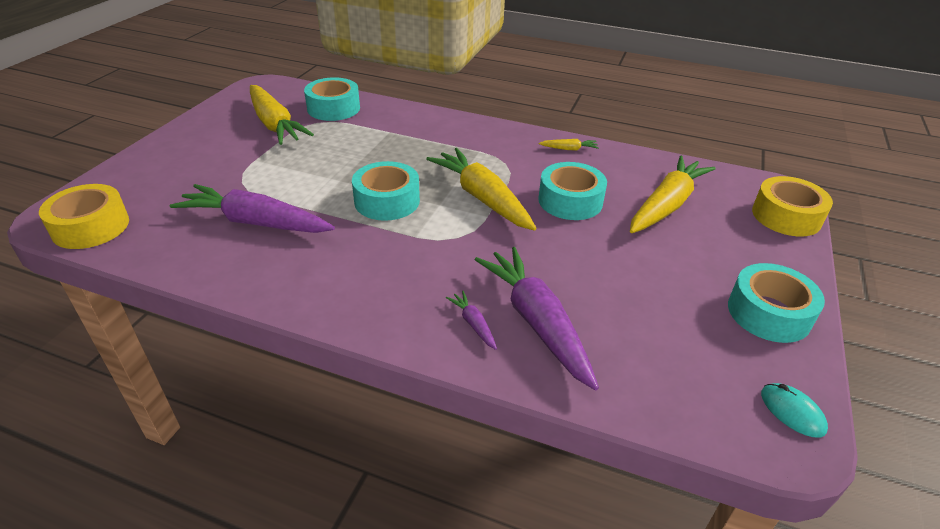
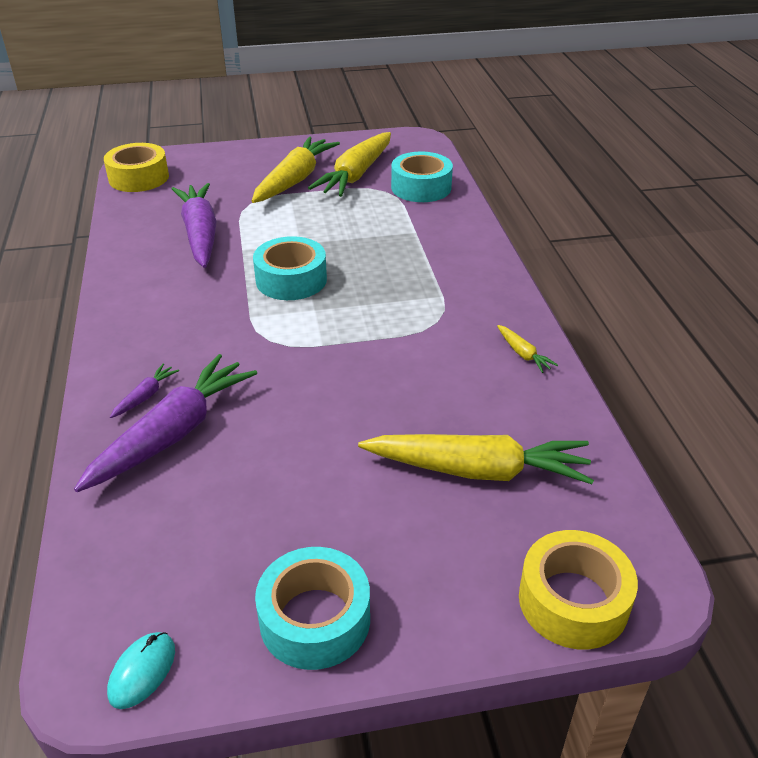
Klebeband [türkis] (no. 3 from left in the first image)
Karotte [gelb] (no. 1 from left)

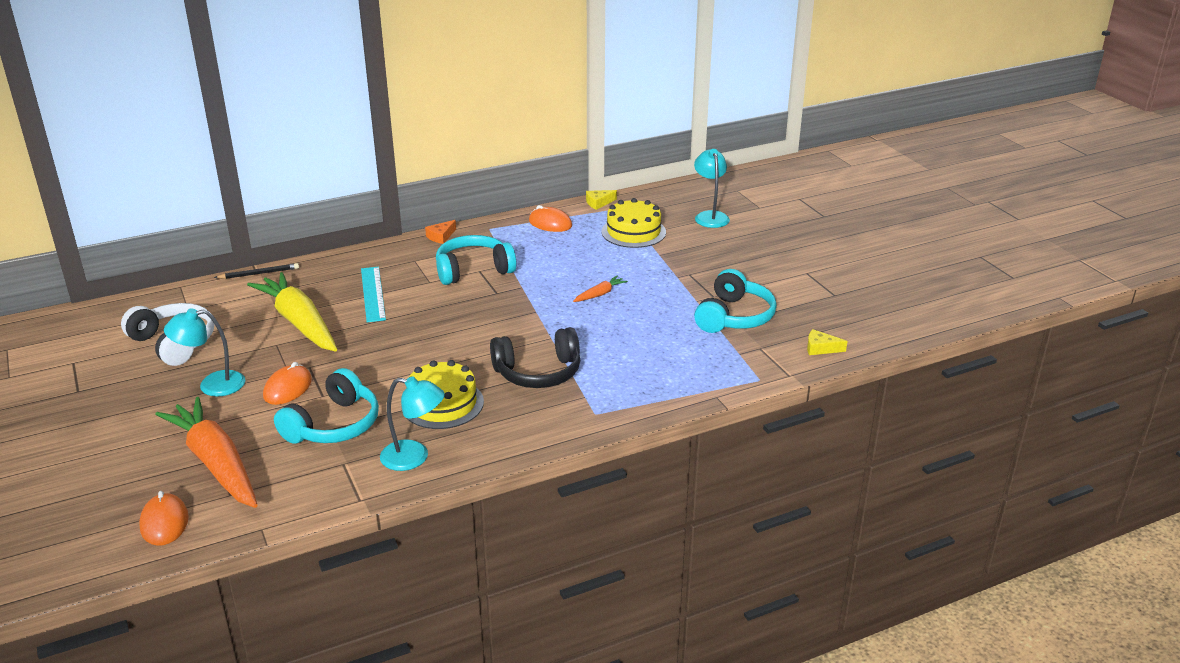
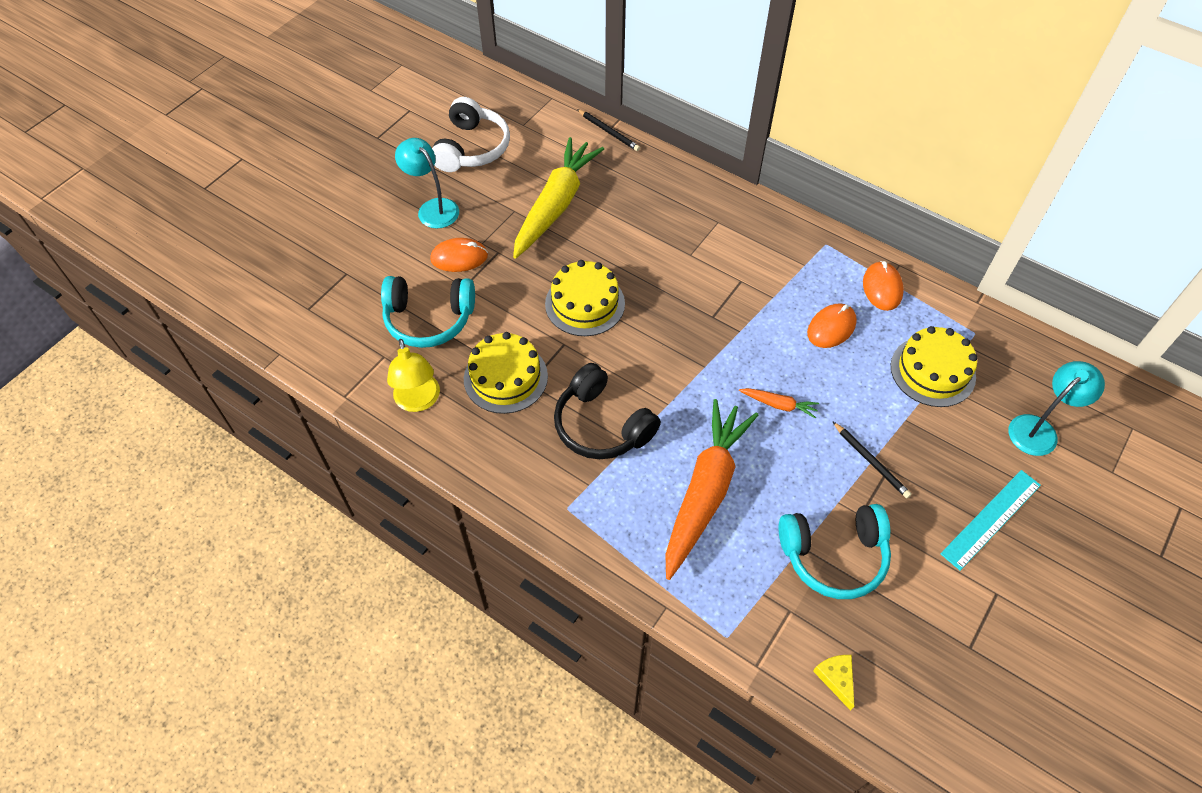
Käse [orange]
Kopfhörer [türkis] (no. 2 from left in the first image)
Käse [gelb] (no. 1 from left in the first image)
Kuchen [gelb] (no. 2 from left)
Bleistift [schwarz] (no. 2 from left)
Computermaus [orange] (no. 2 from left)
Karotte [orange] (no. 1 from left)
Lineal [türkis]
Lampe [gelb]

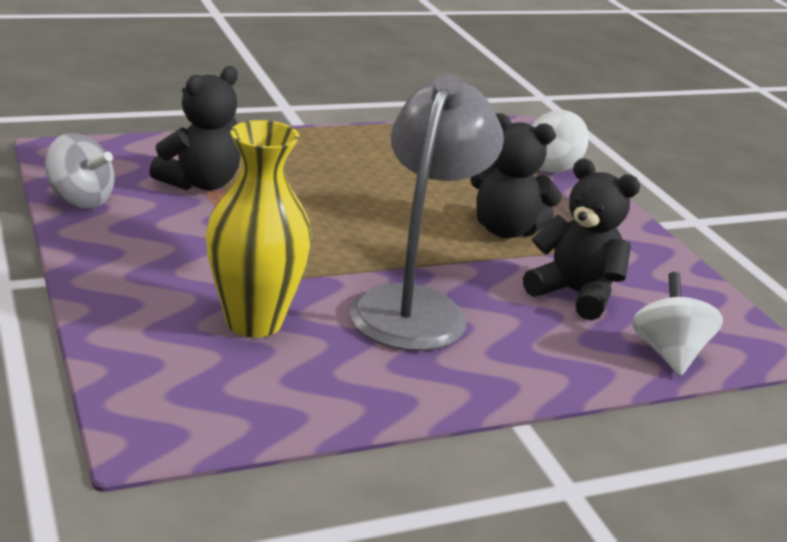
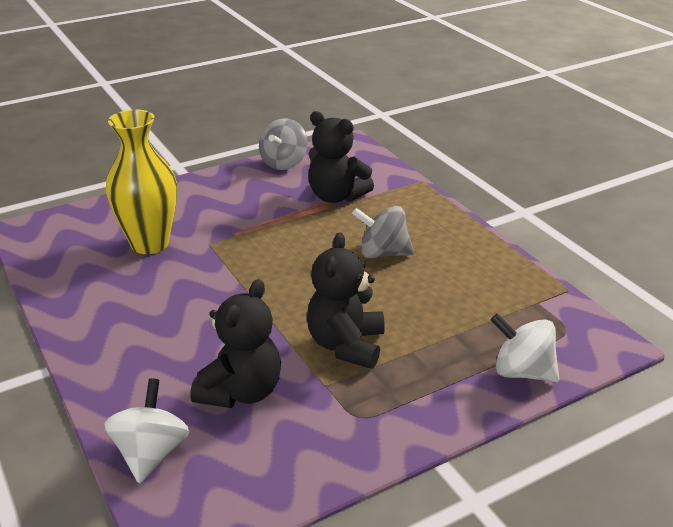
Lampe [grau]
Kreisel [grau] (no. 2 from left)
Kreisel [weiß] (no. 1 from left)

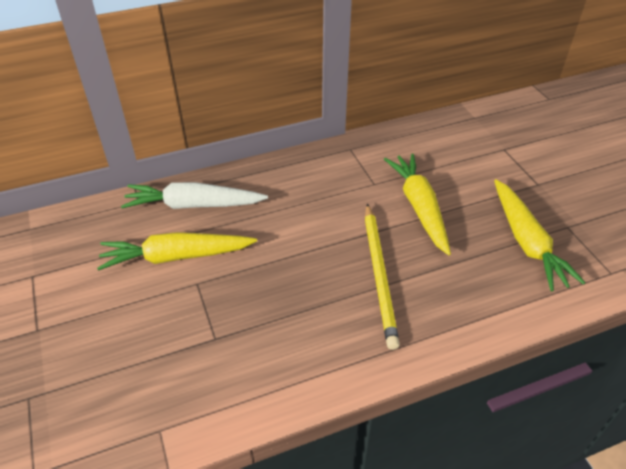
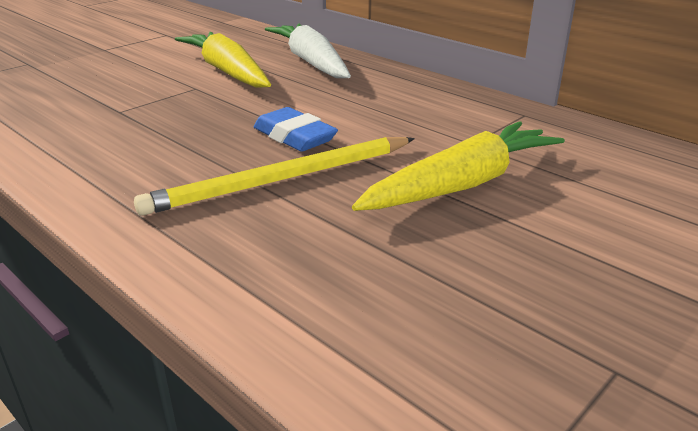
Karotte [gelb] (no. 3 from left in the first image)
Radiergummi [blau]

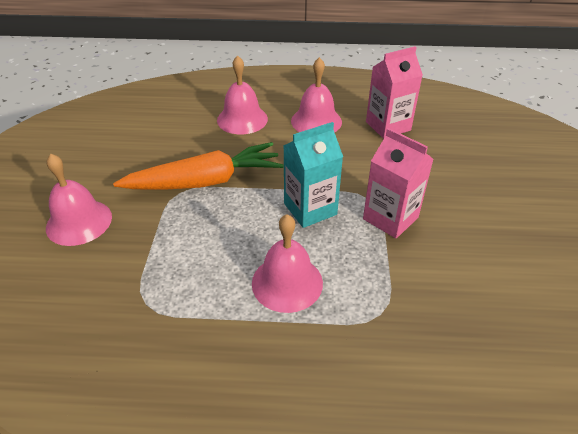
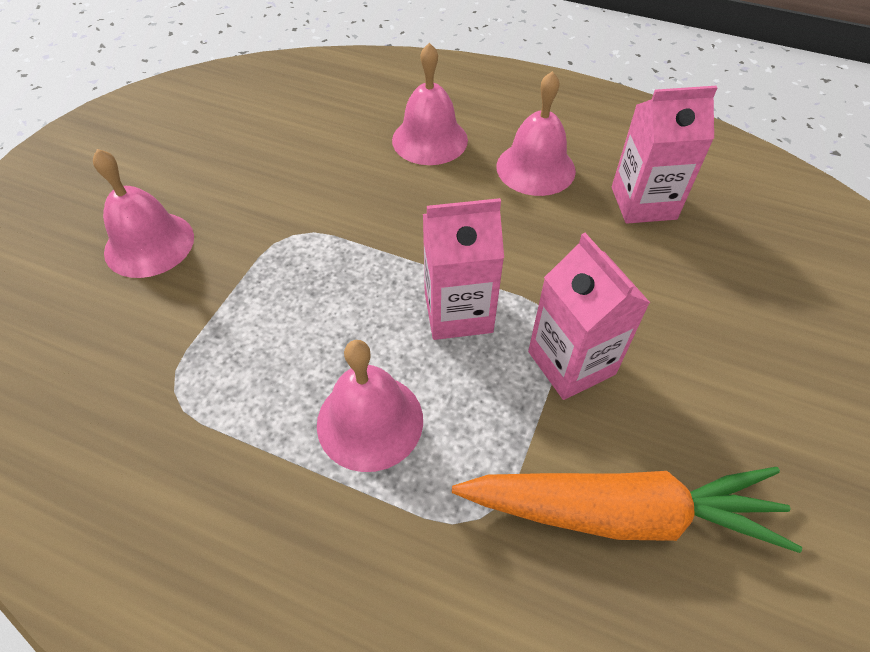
Karotte [orange]
Getränkekarton [rosa] (no. 1 from left)

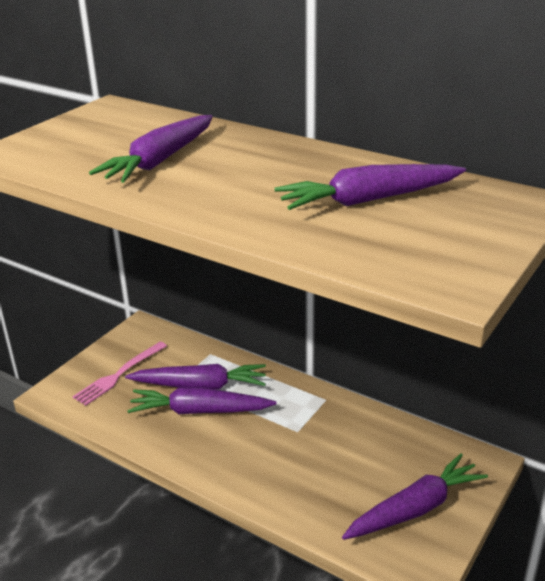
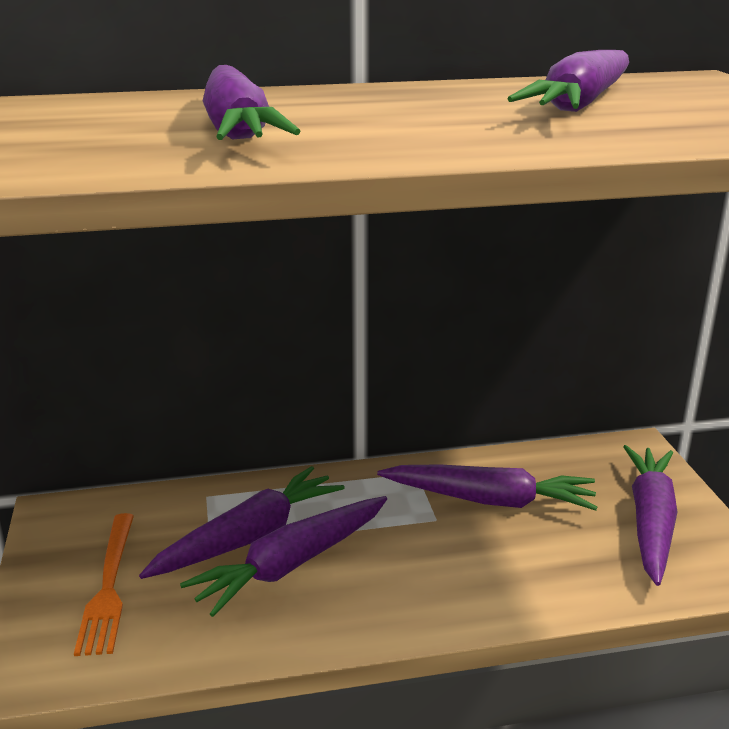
Karotte [lila] (no. 4 from left)
Gabel [orange]

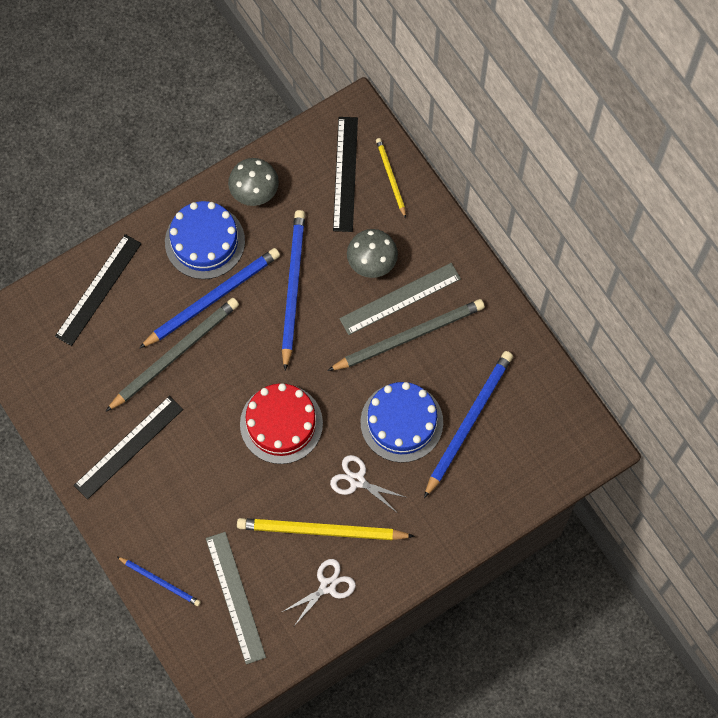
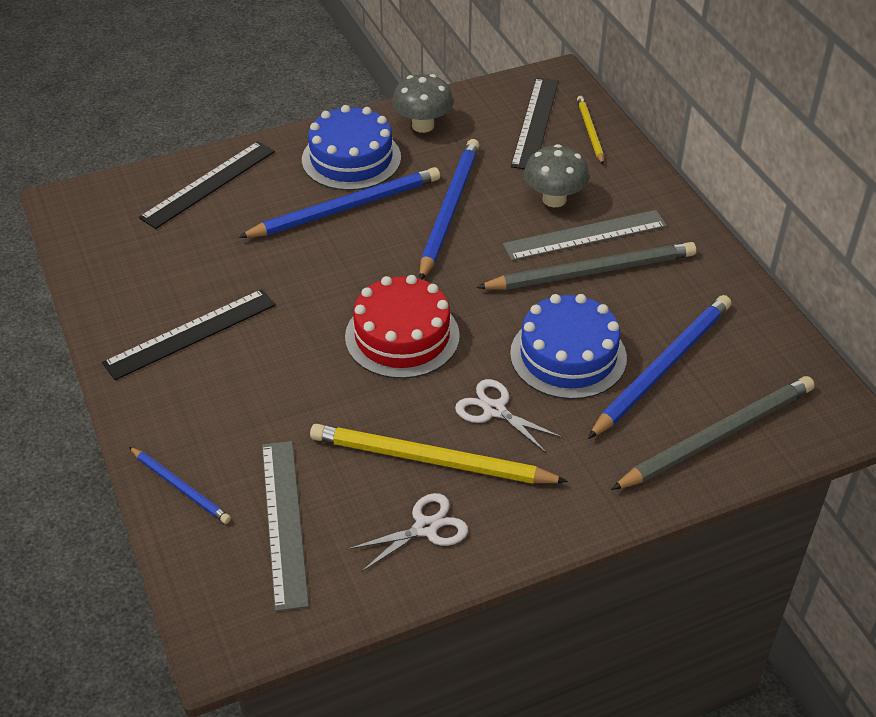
Bleistift [grau] (no. 2 from left)

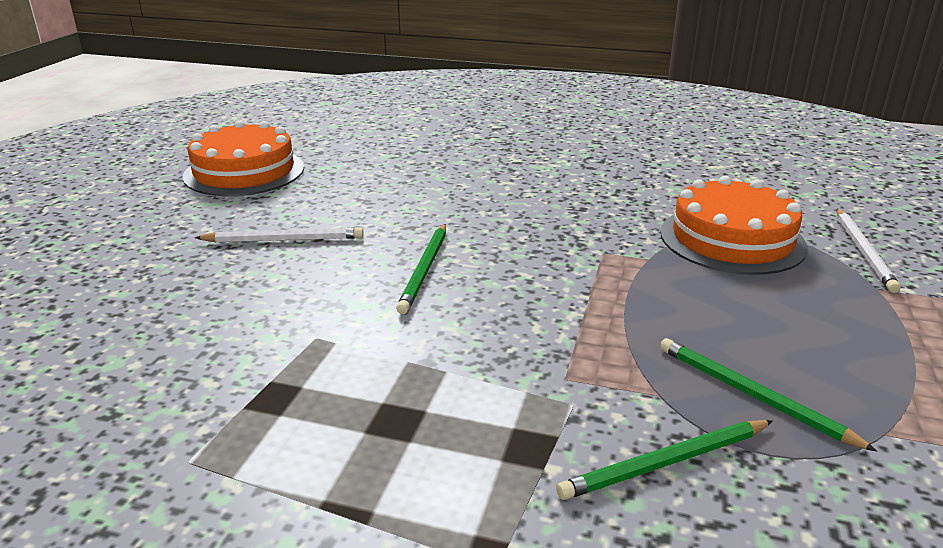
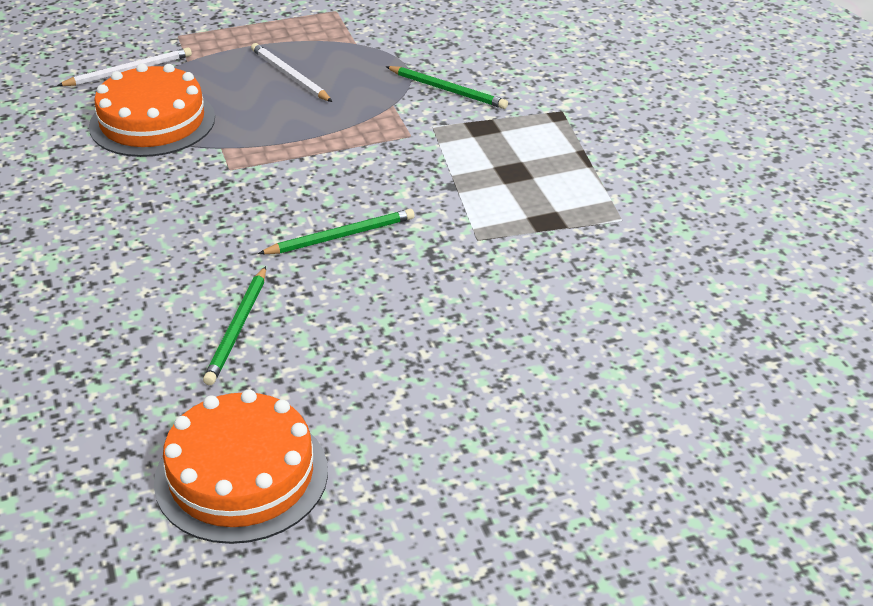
Bleistift [weiß] (no. 2 from left)
Bleistift [grün] (no. 1 from left)

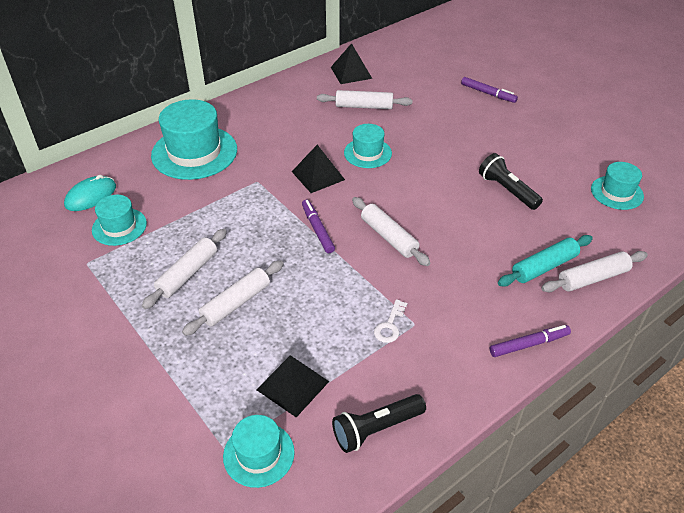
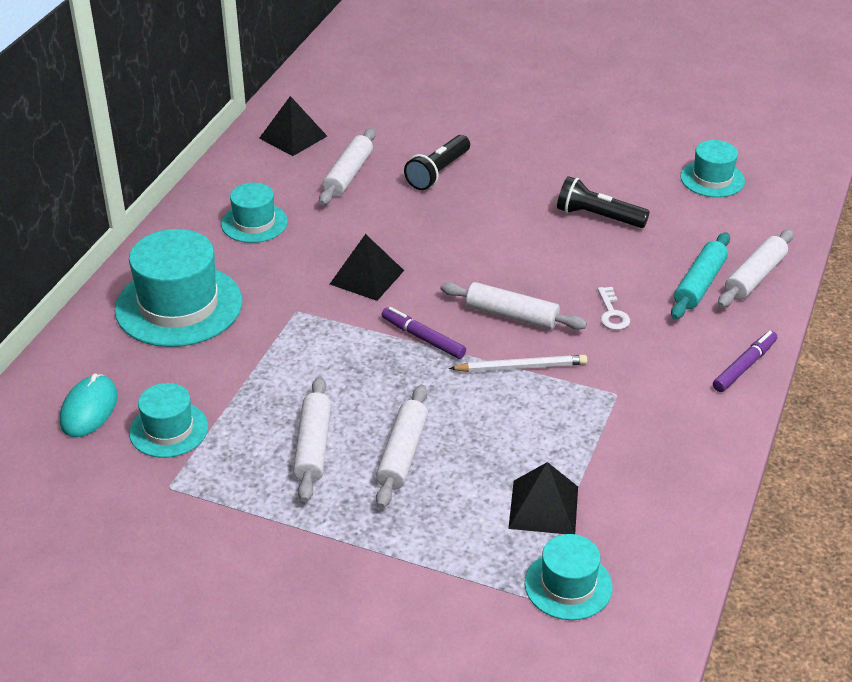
Filzstift [lila] (no. 2 from left in the first image)
Bleistift [weiß]
Taschenlampe [schwarz] (no. 1 from left)
Hut [türkis] (no. 3 from left)
Schlüssel [weiß]
Nudelholz [weiß] (no. 2 from left)

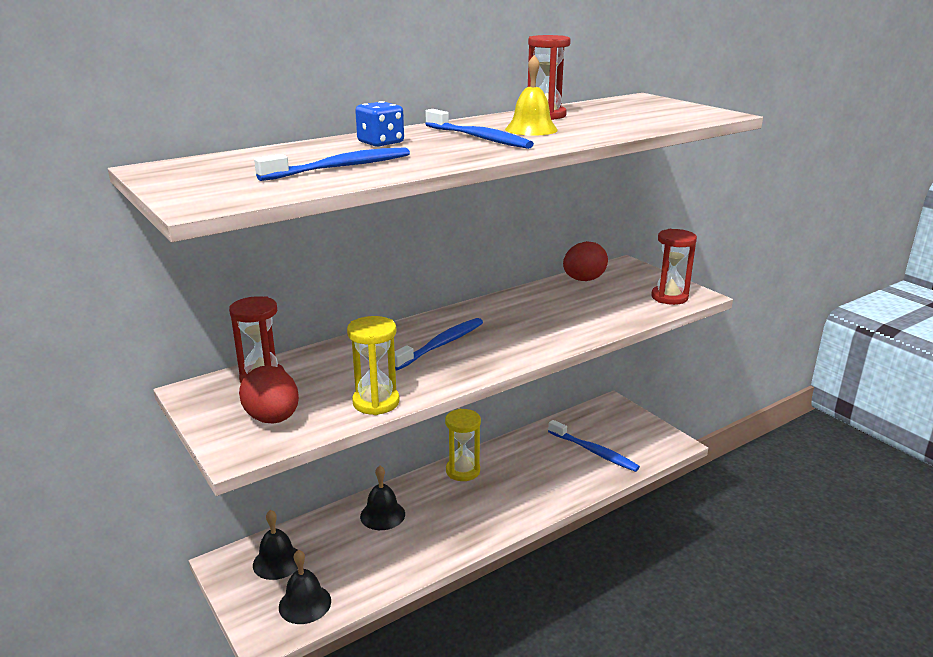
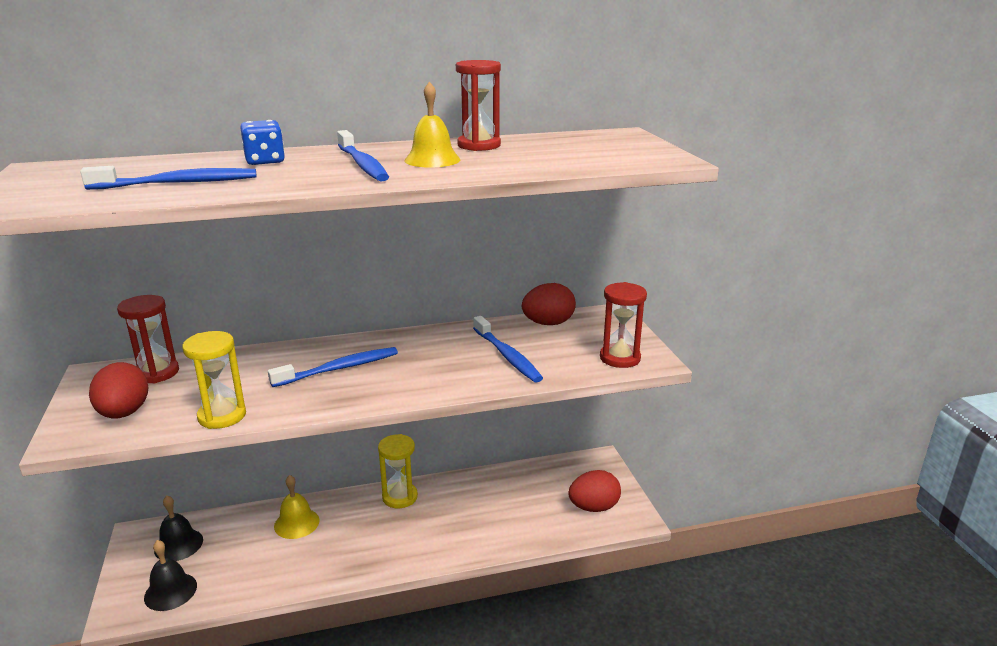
Ei [rot] (no. 3 from left)
Zahnbürste [blau] (no. 4 from left)
Glocke [gelb] (no. 1 from left)

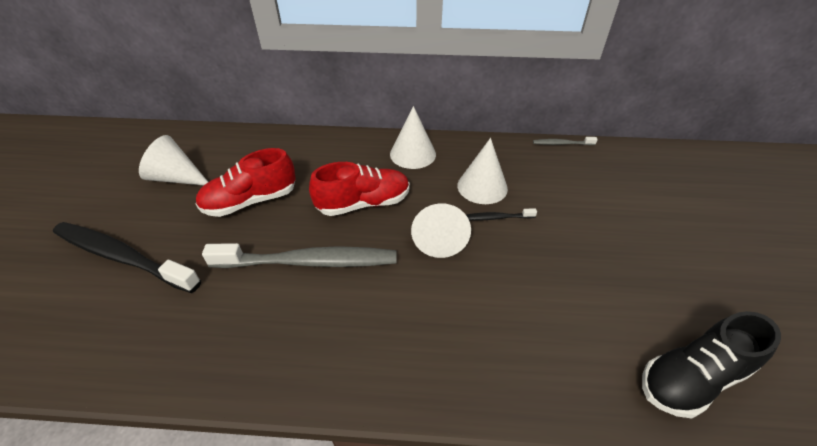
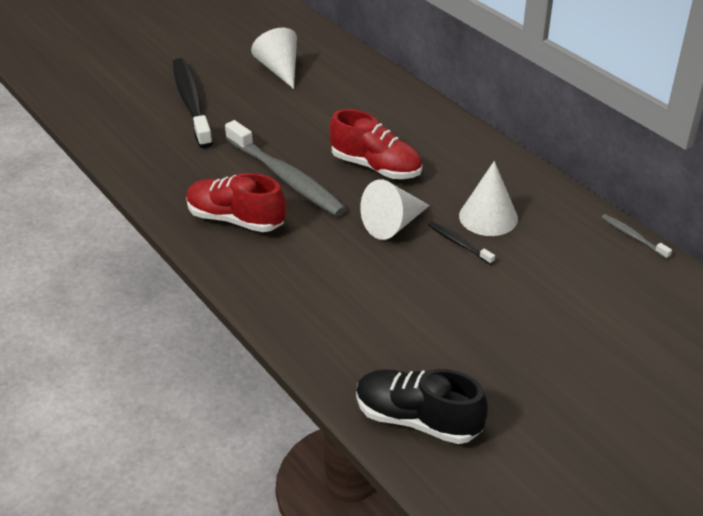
Kegel [weiß] (no. 2 from left in the first image)
Schuh [rot] (no. 1 from left)

